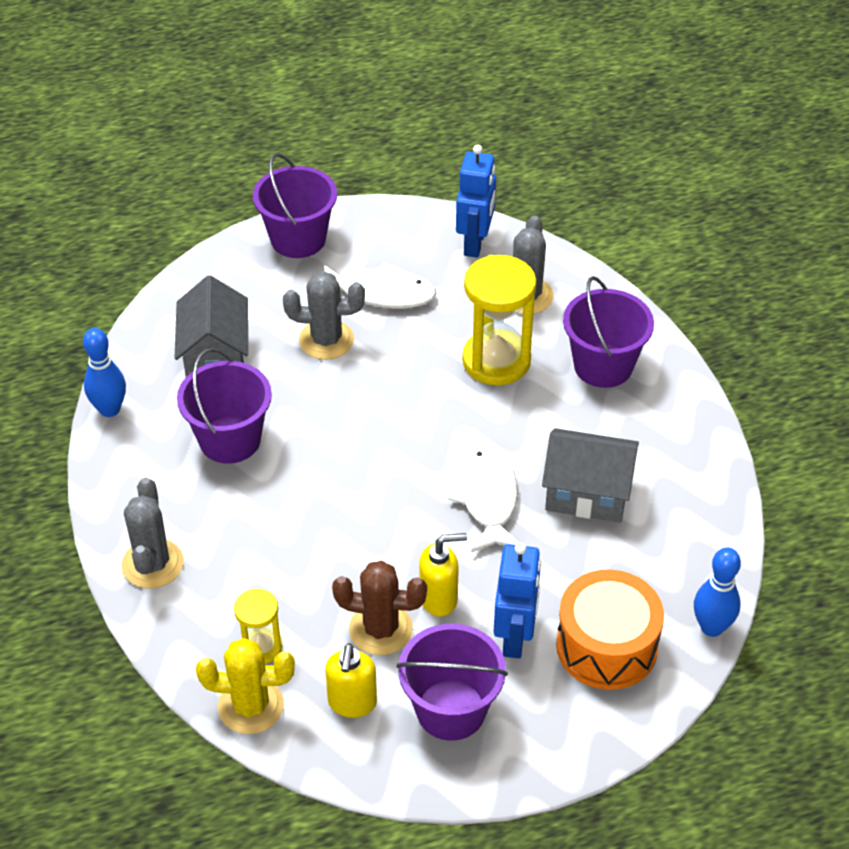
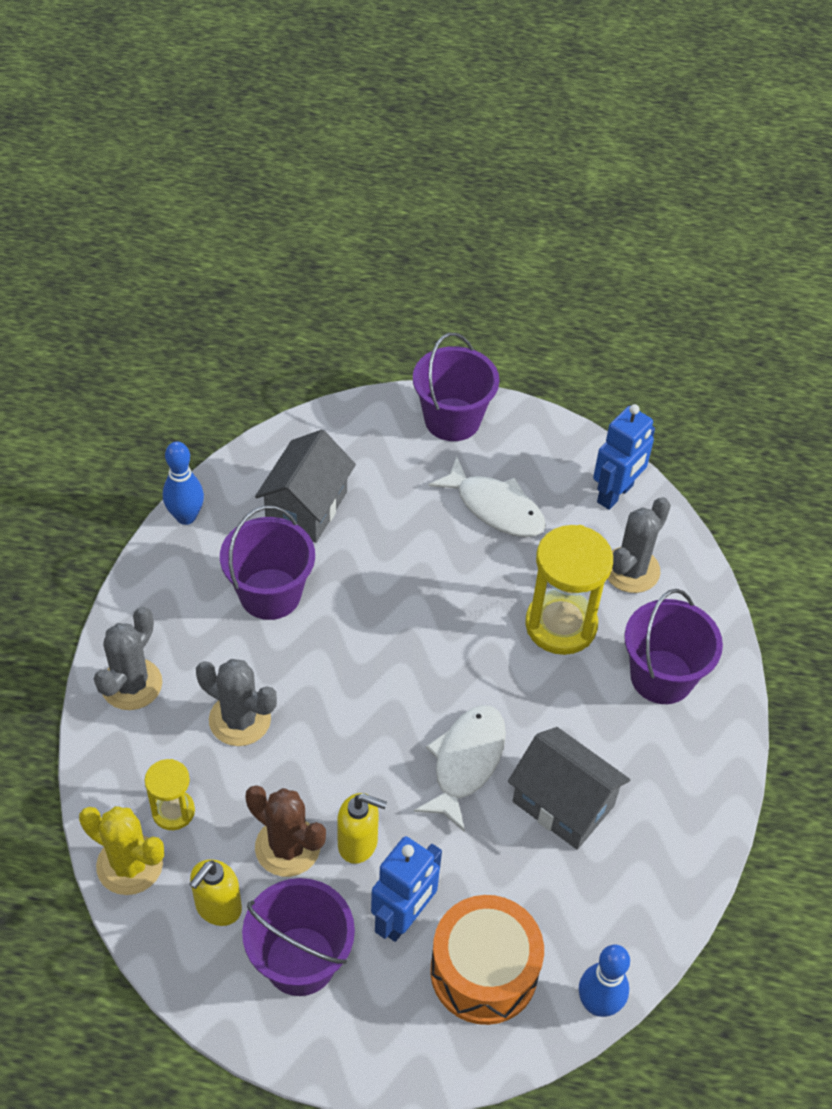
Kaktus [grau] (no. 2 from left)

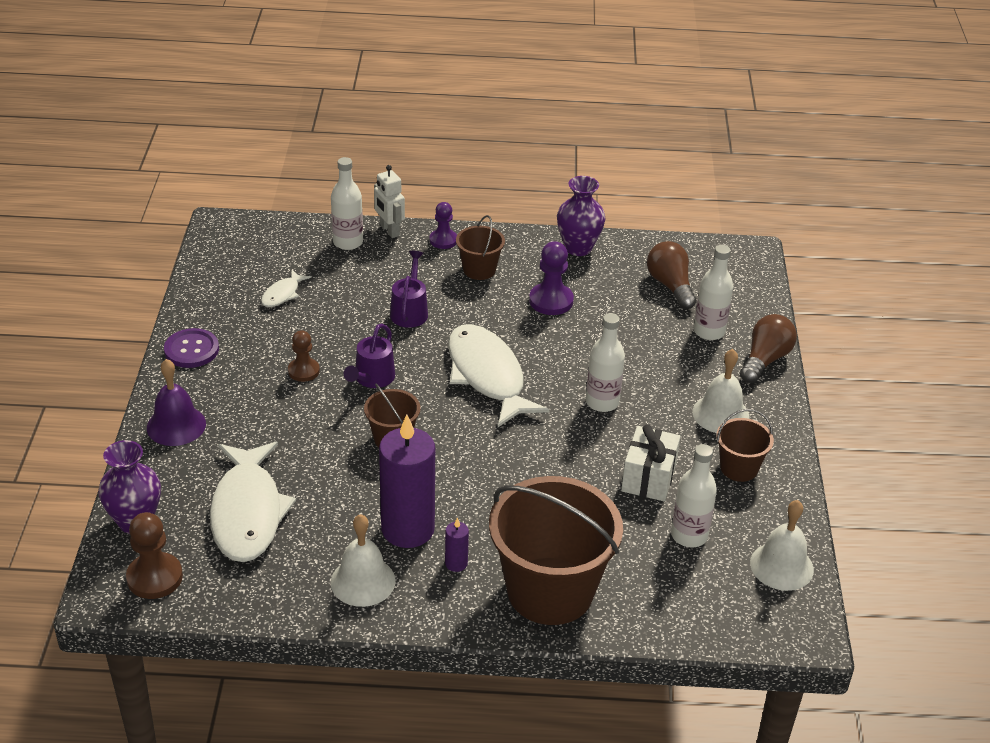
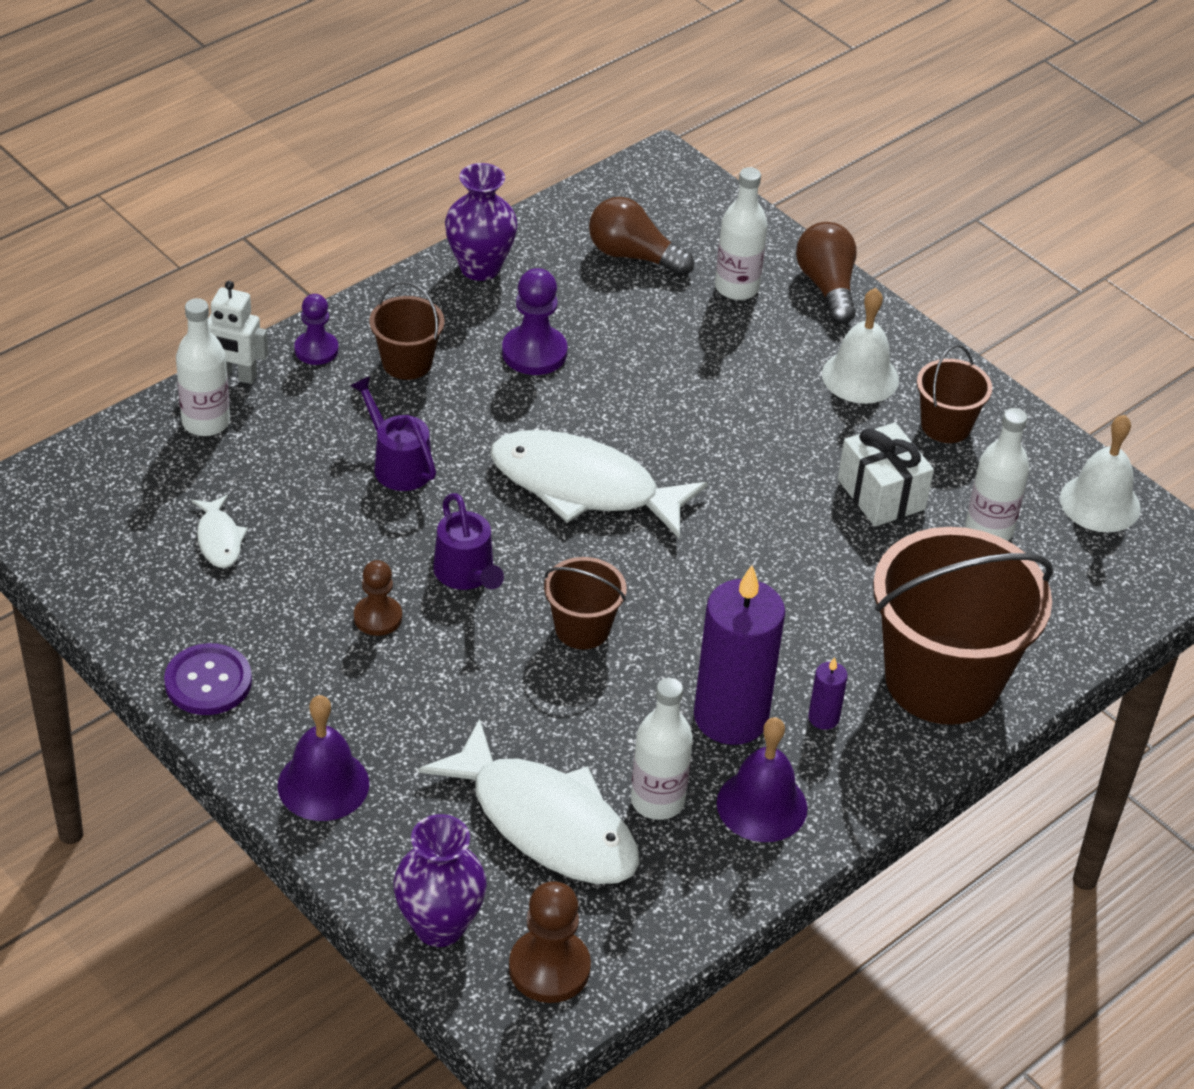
Flasche [weiß] (no. 2 from left)
Glocke [lila] (no. 2 from left)

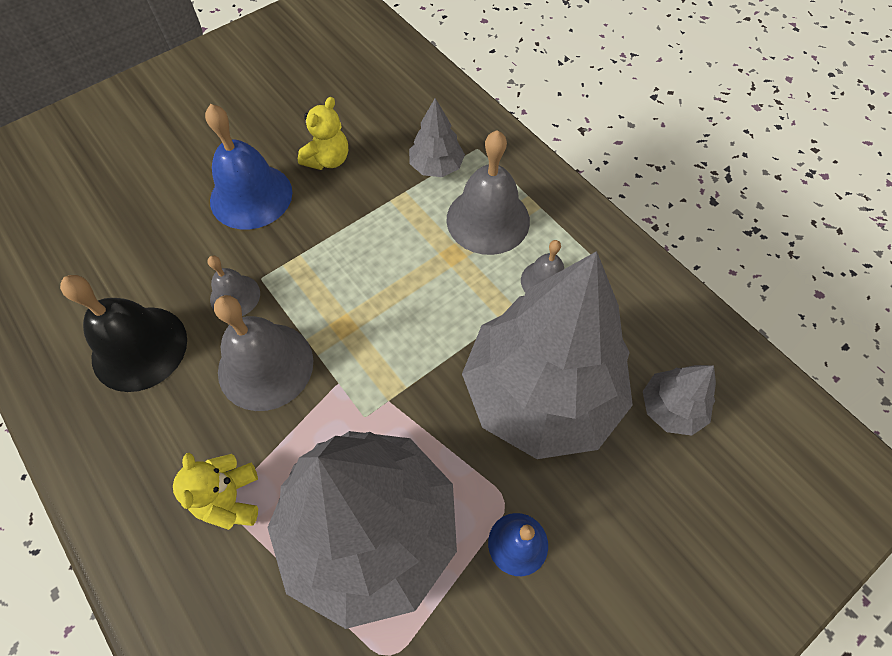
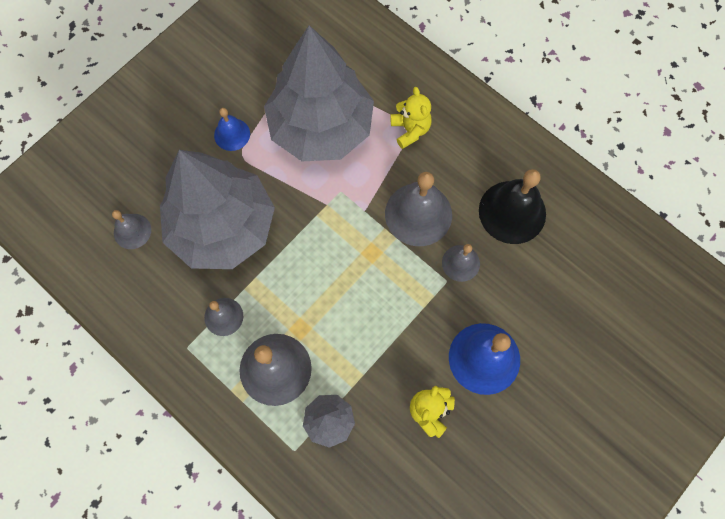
Glocke [grau] (no. 1 from left)

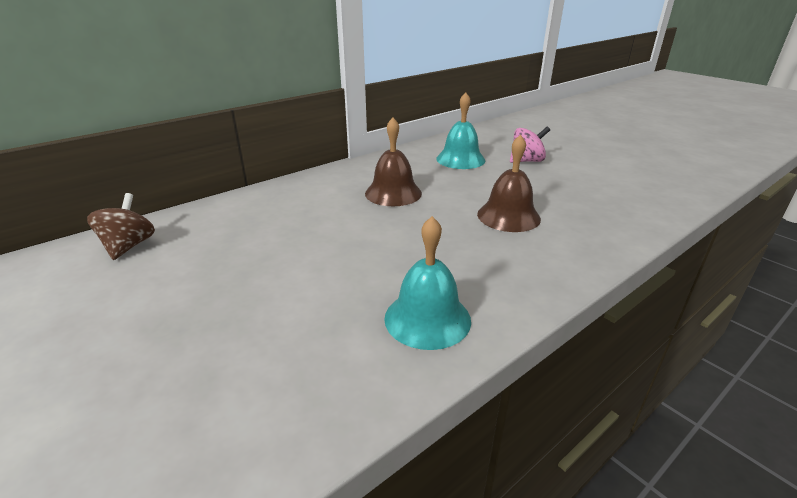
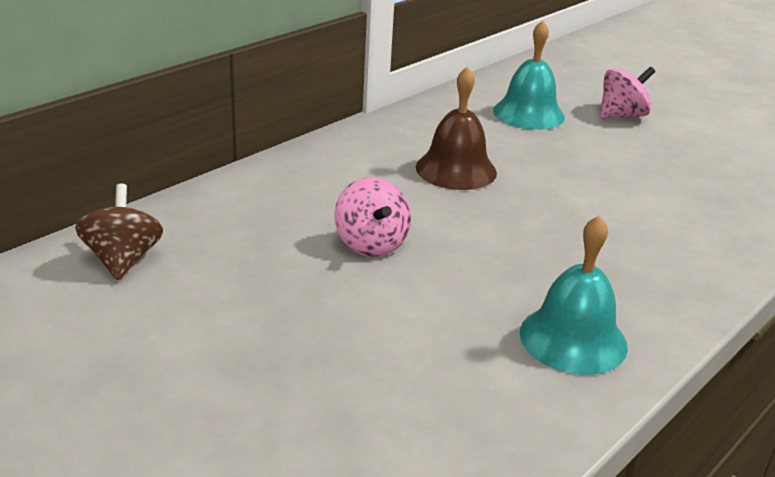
Glocke [braun] (no. 2 from left in the first image)
Kreisel [rosa] (no. 1 from left)

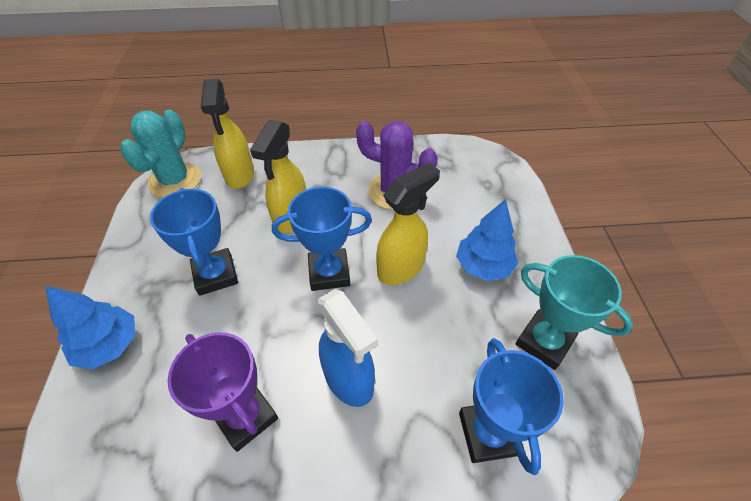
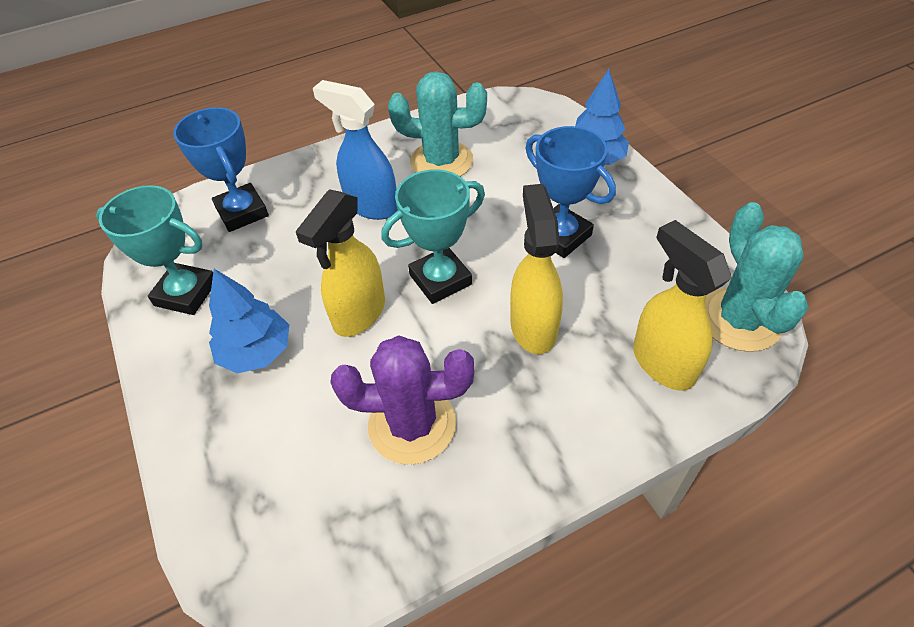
Kaktus [türkis] (no. 1 from left)
Pokal [türkis] (no. 2 from left)

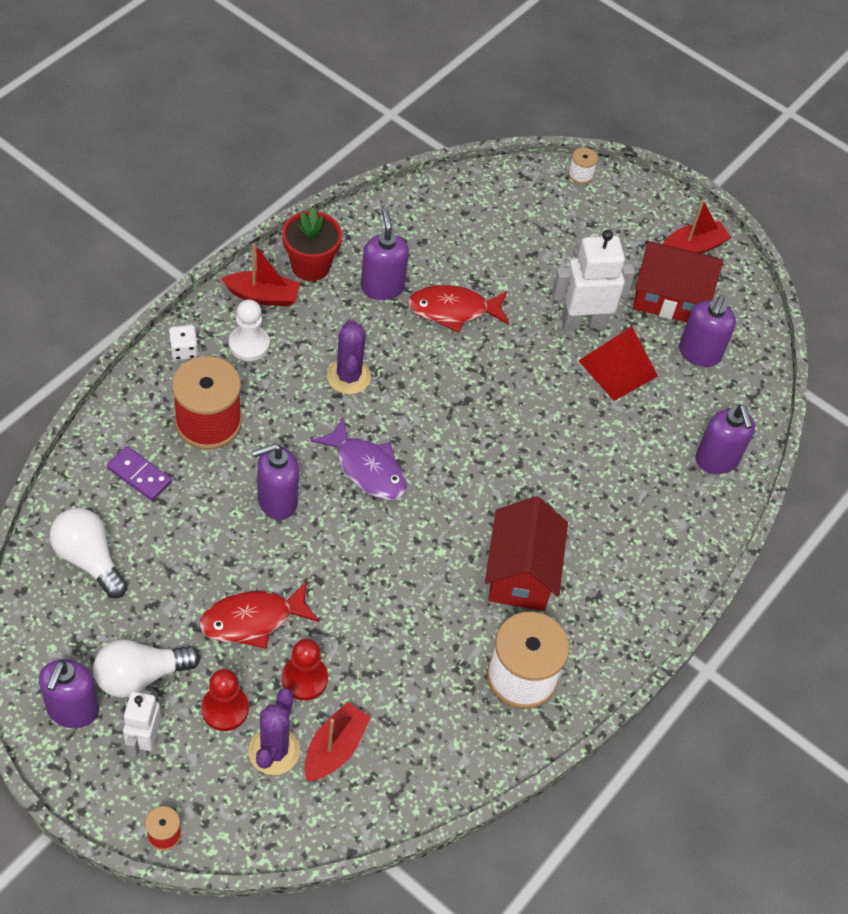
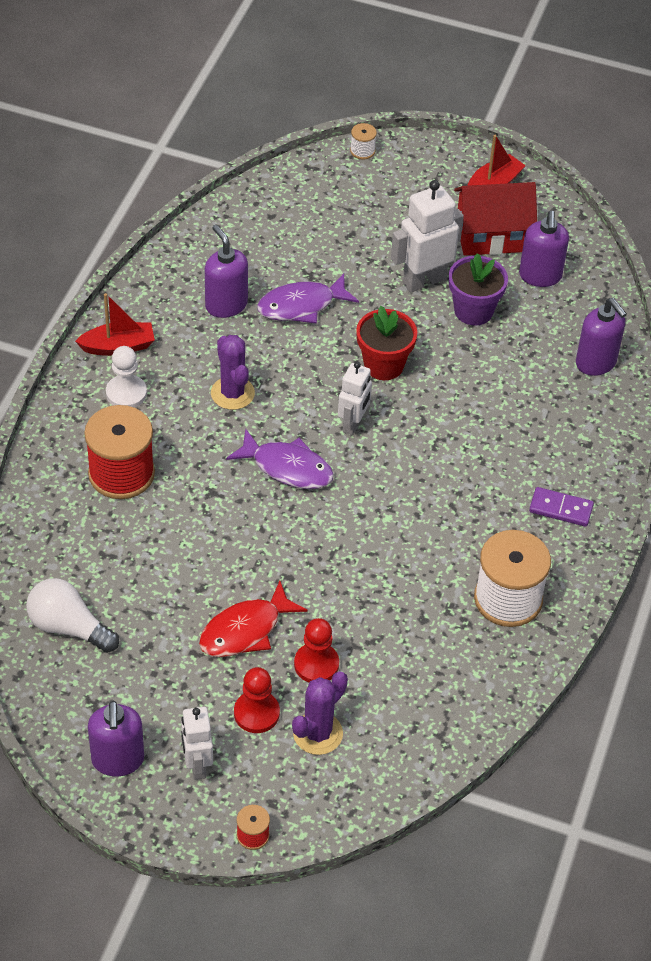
Glühbirne [weiß] (no. 2 from left in the first image)
Spielwürfel [weiß]
Seifenspender [lila] (no. 2 from left in the first image)
Boot [rot] (no. 2 from left in the first image)
Haus [rot] (no. 1 from left in the first image)
Roboter [weiß] (no. 2 from left)
Dominostein [lila]
Blumentopf [rot]
Blumentopf [lila]
Fisch [lila] (no. 2 from left)
Kaktus [lila] (no. 2 from left)

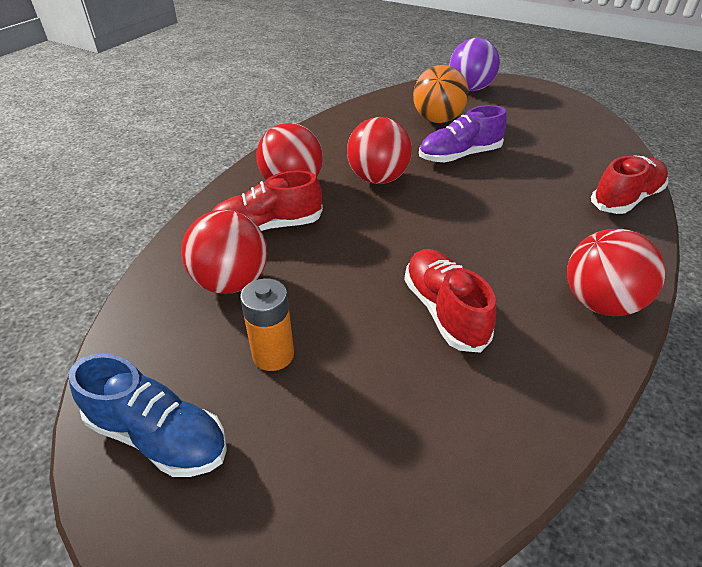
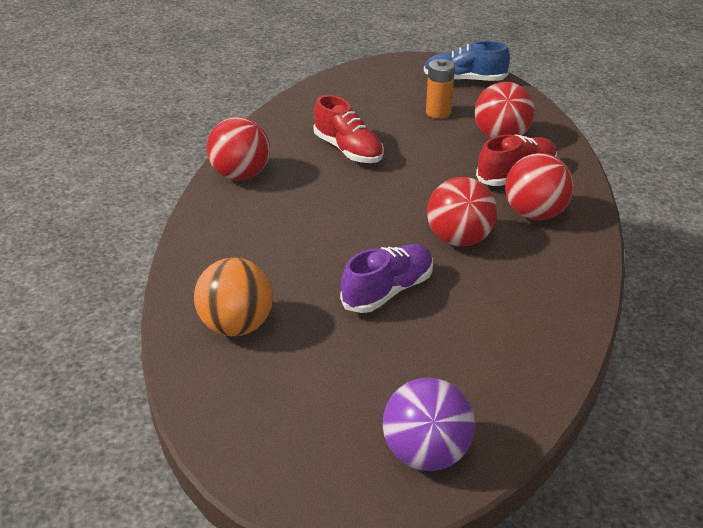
Schuh [rot] (no. 3 from left in the first image)
Ball [orange]

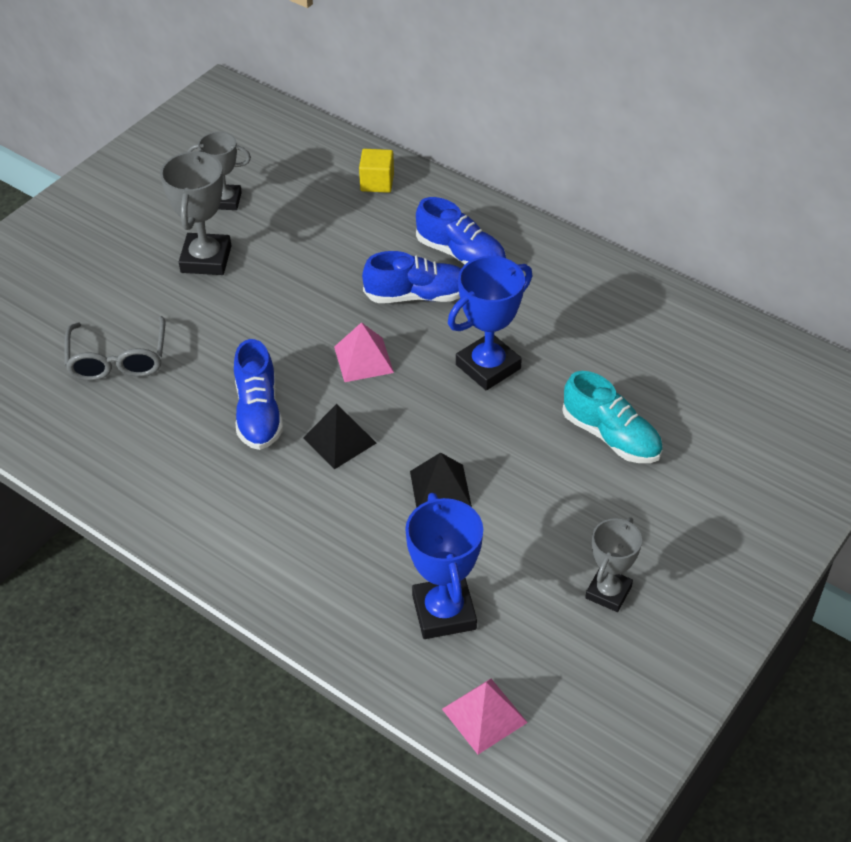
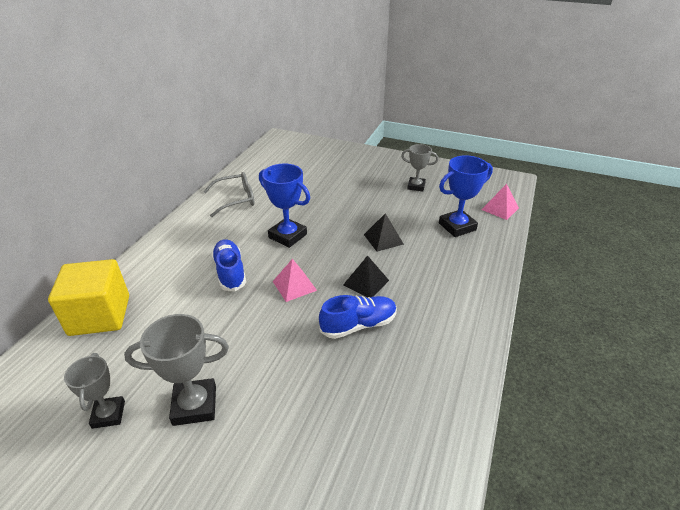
Schuh [blau] (no. 3 from left in the first image)
Schuh [türkis]
Brille [grau]
Kubus [gelb]

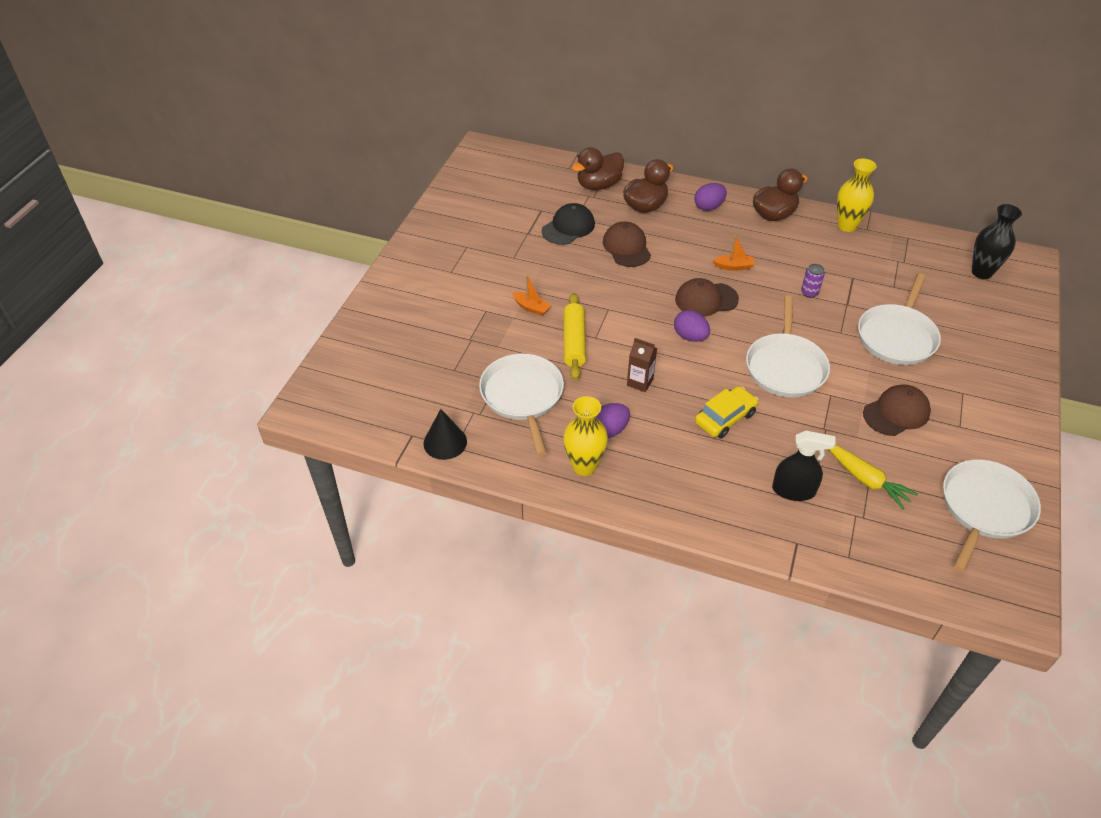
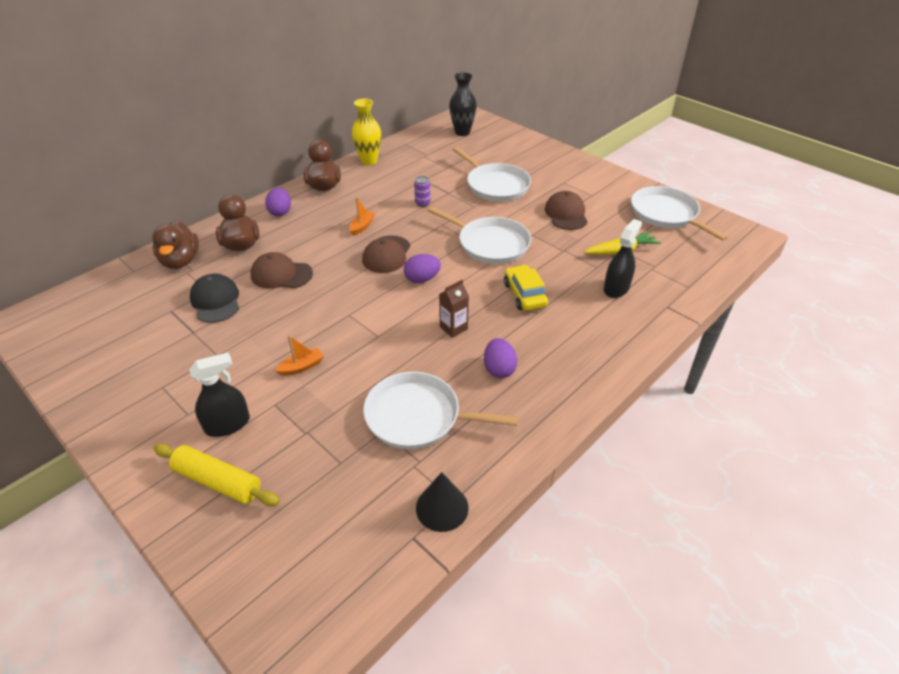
Vase [gelb] (no. 1 from left in the first image)
Sprühflasche [schwarz] (no. 1 from left)
Nudelholz [gelb]

